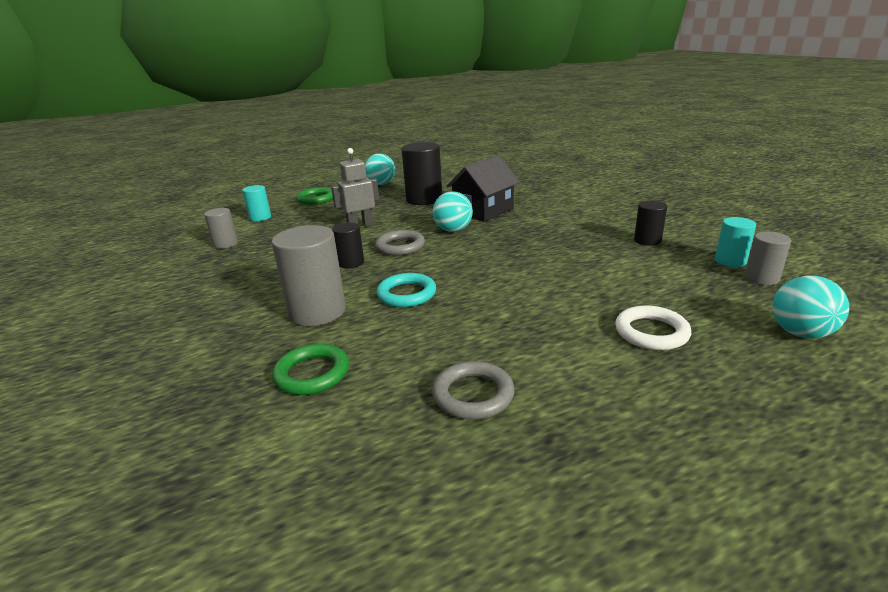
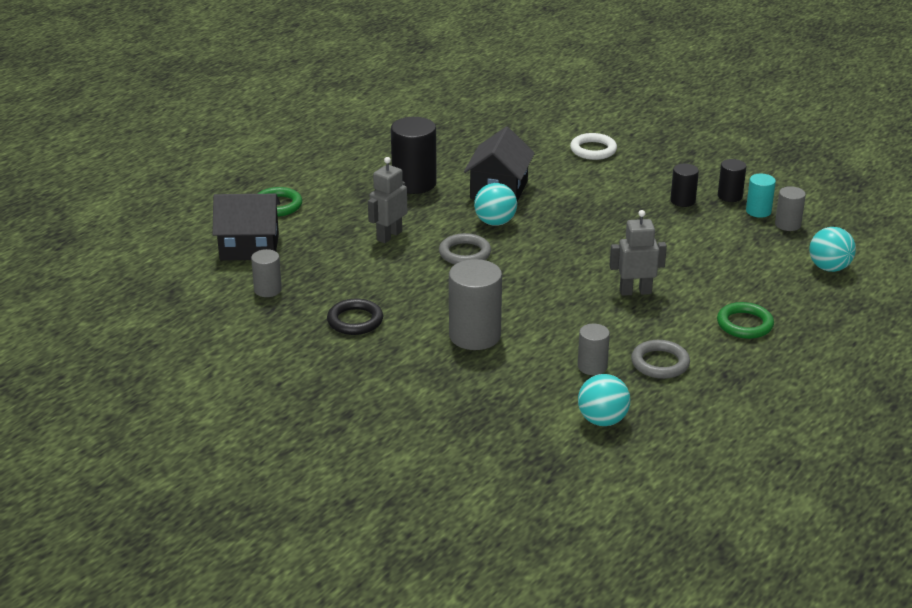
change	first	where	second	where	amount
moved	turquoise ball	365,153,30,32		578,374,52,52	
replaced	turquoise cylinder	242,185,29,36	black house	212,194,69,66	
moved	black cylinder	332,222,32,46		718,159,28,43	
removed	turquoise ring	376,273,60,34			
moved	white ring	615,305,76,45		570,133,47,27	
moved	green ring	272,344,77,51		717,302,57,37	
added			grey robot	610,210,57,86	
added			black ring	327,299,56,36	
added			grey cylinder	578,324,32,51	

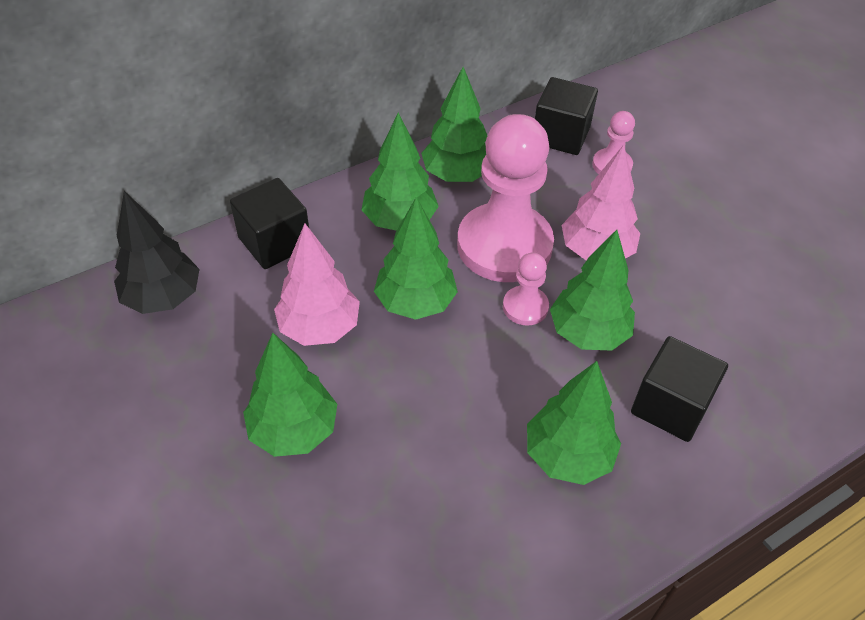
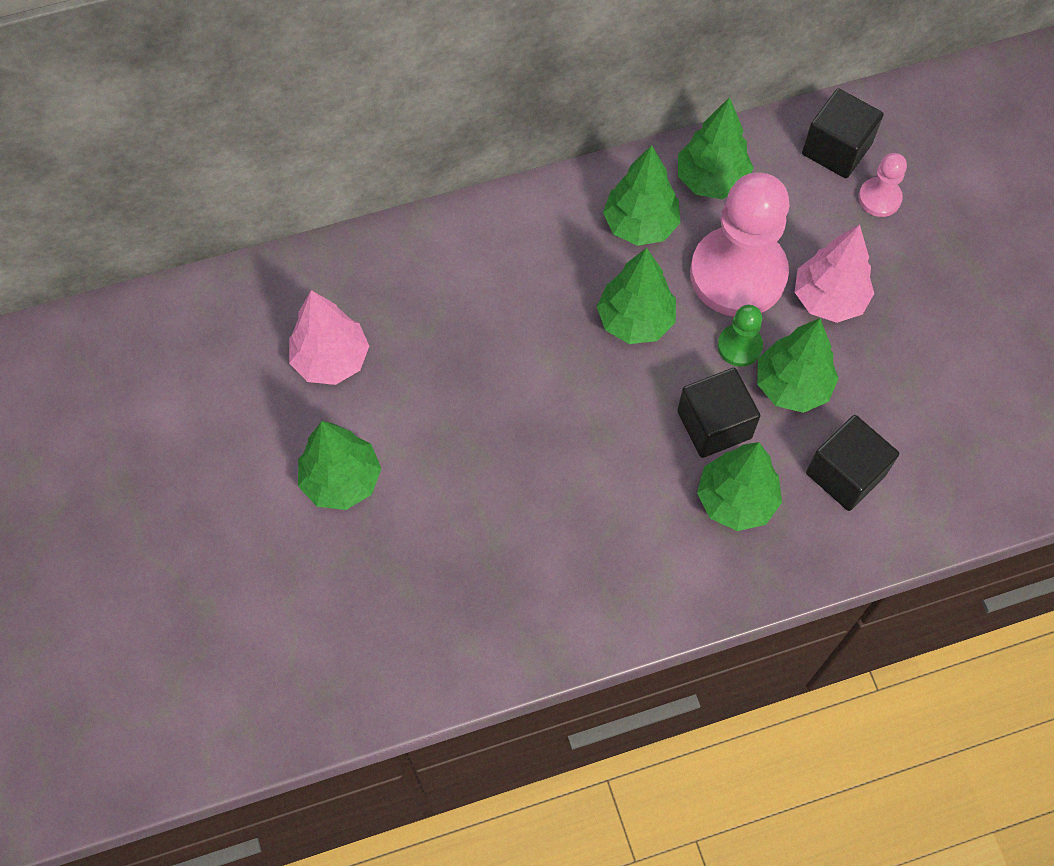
change	first	where	second	where	amount
moved	black cube	230,178,79,91		677,368,83,90	
removed	black tree	114,191,85,123			
moved	pink tree	274,223,86,123		289,290,80,95	
recoloured	pink pawn	503,252,46,73	green pawn	718,305,45,62	
moved	green tree	243,333,94,124		298,421,83,89	

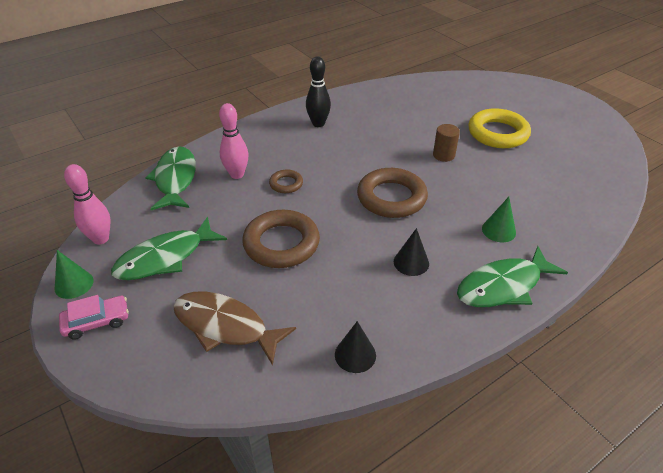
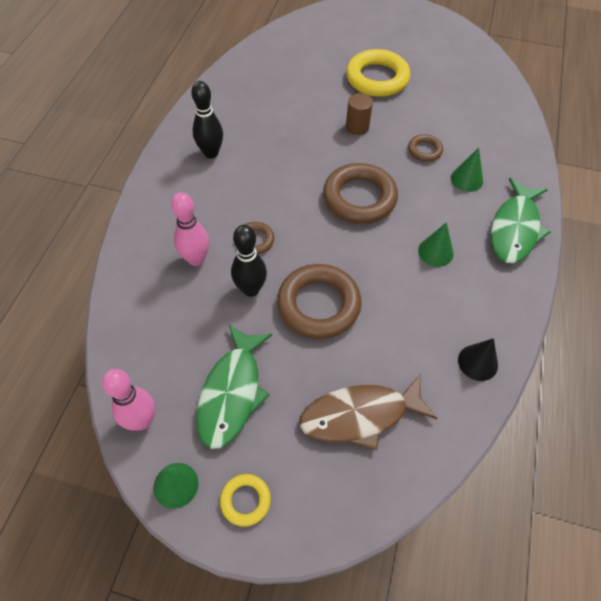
change	first	where	second	where	amount
removed	green fish	145,147,51,63			
recoloured	black cone	394,228,35,48	green cone	418,222,36,45	
replaced	pink car	59,295,70,45	yellow ring	220,474,51,52	
added			brown ring	408,134,35,28	
added			black bowling pin	231,225,36,72	

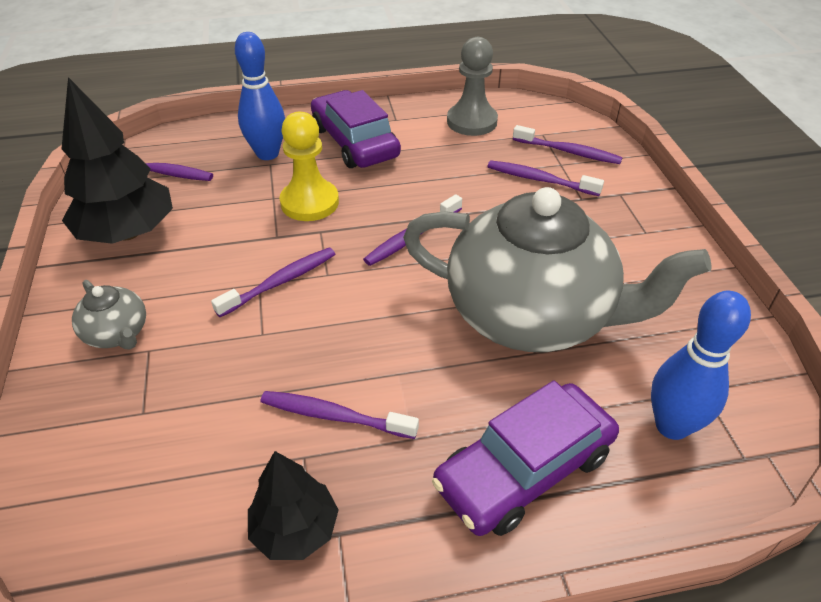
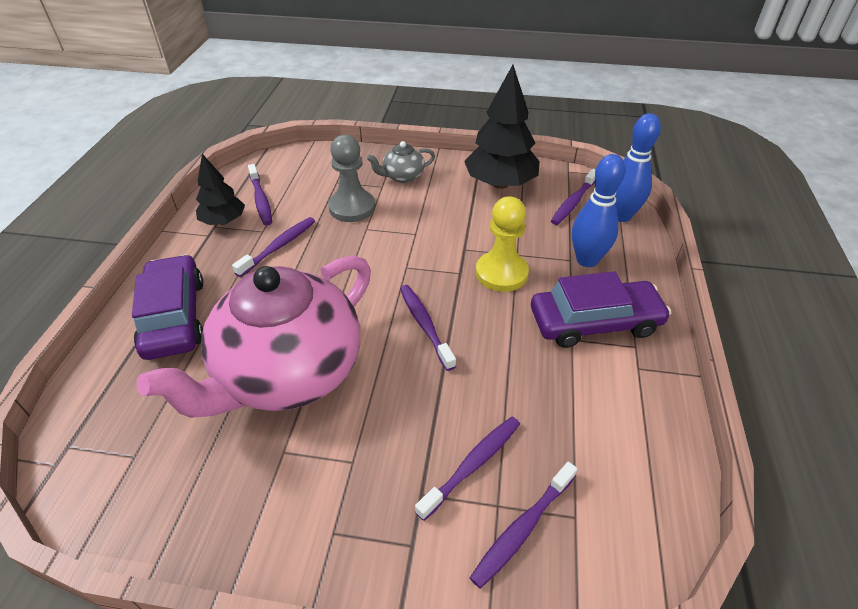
change	first	where	second	where	amount
moved	grey pawn	447,37,51,99		328,135,47,87	
recoloured	grey teapot	403,187,309,165	pink teapot	136,255,235,163	
moved	purple toothbrush	211,247,124,70		248,164,24,61	
moved	blue bowling pin	651,291,100,149		615,113,46,109	

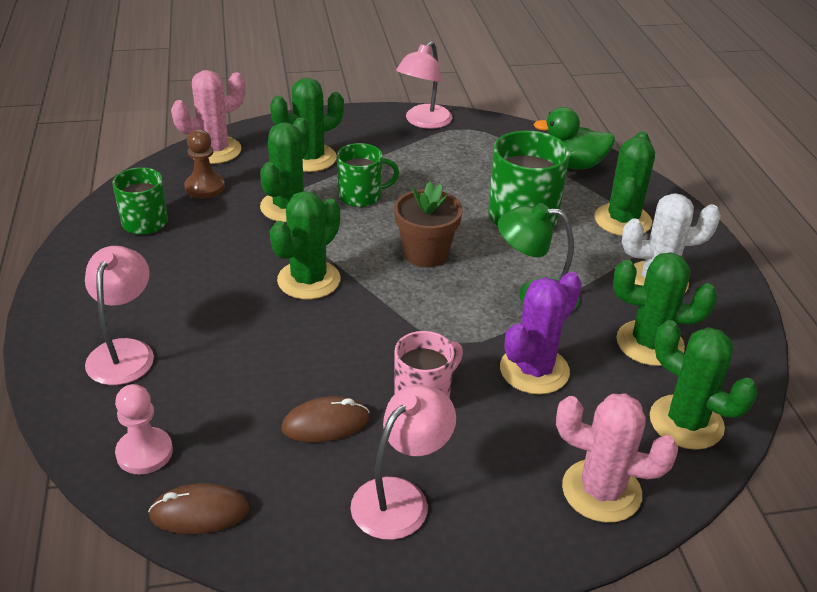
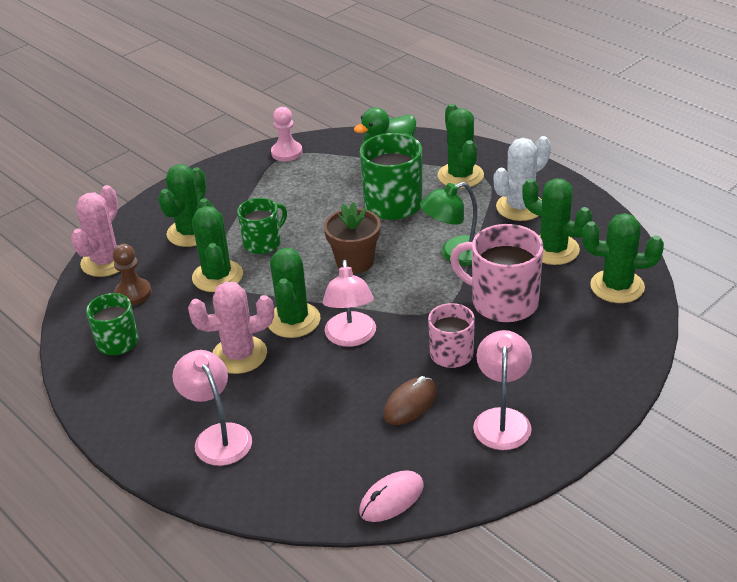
change	first	where	second	where	amount
moved	pink lamp	396,41,56,88		322,260,54,87	
turned	green cactus	613,252,104,114		522,178,70,87	60 degrees clockwise
replaced	purple cactus	500,272,82,122	pink mug	450,224,93,98	
moved	pink pawn	115,384,58,91		271,107,31,54	
moved	pink cactus	556,394,122,129		188,282,86,92	
recoloured	brown mouse	148,483,101,51	pink mouse	359,470,65,52	

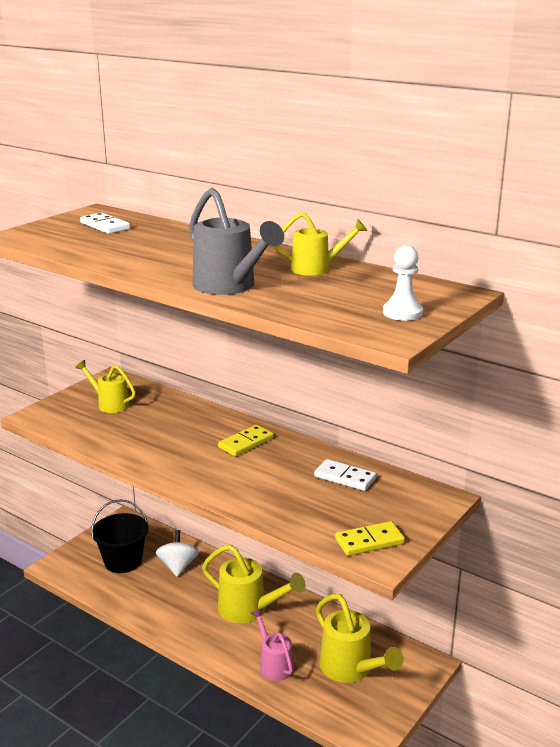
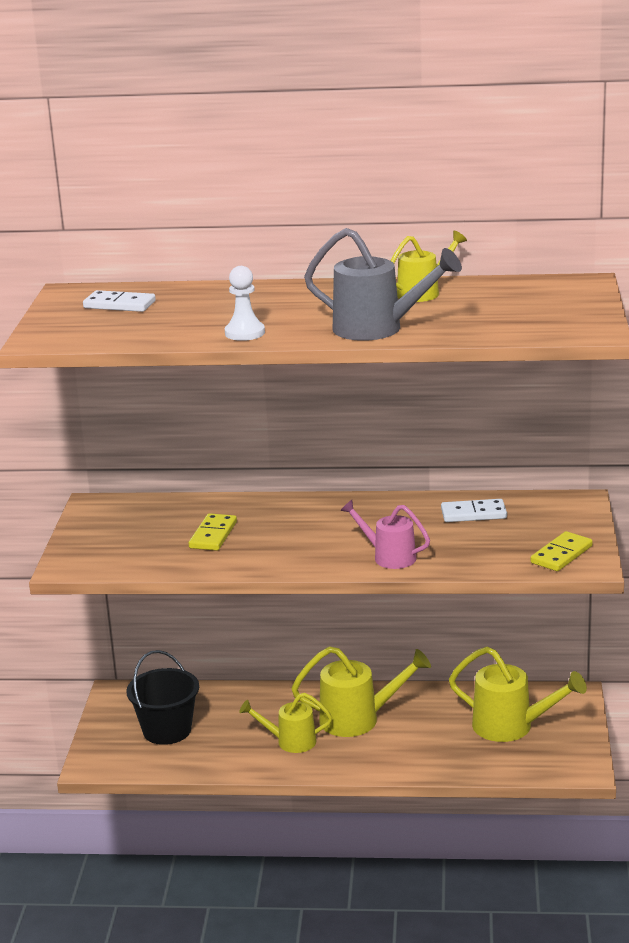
change	first	where	second	where	amount
moved	white pawn	383,245,40,76		225,266,40,75	
moved	yellow watering can	75,360,61,53		239,693,93,60	
moved	yellow domino	218,425,56,31		189,513,48,38	
removed	white spinning top	156,530,43,47			
moved	pink watering can	251,608,43,73		340,500,90,69	

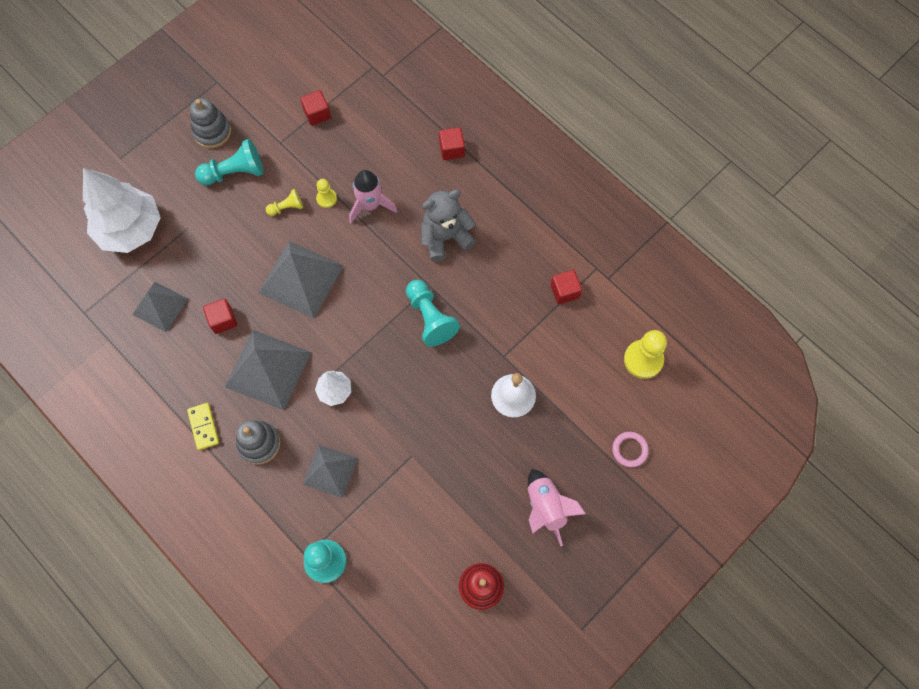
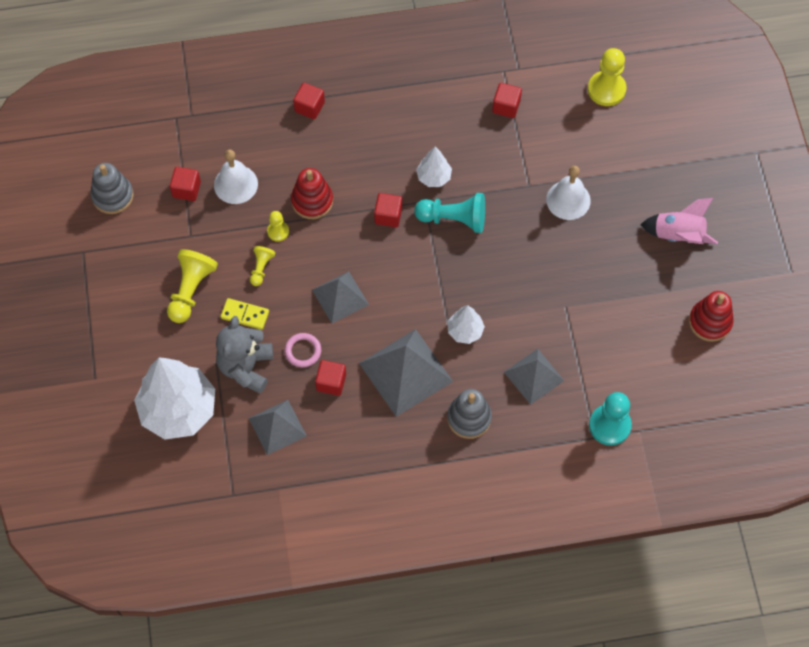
change	first	where	second	where	amount
moved	grey stacking toy	190,98,41,50		91,163,43,51	
recoloured	turquoise pawn	195,139,69,46	yellow pawn	167,249,51,74	
replaced	pink rocket	349,170,48,53	red stacking toy	291,168,42,51	
moved	grey teddy bear	421,190,55,72		216,316,57,77	
resized	grey pyramid	258,241,86,78		312,271,57,52	x0.63
moved	yellow domino	187,403,32,47		221,298,48,32	
moved	pink ring	612,432,37,35		285,333,36,34	
added			white tree	416,147,36,40	
added			white bell	214,149,44,55	
added			red cube	374,193,28,34	

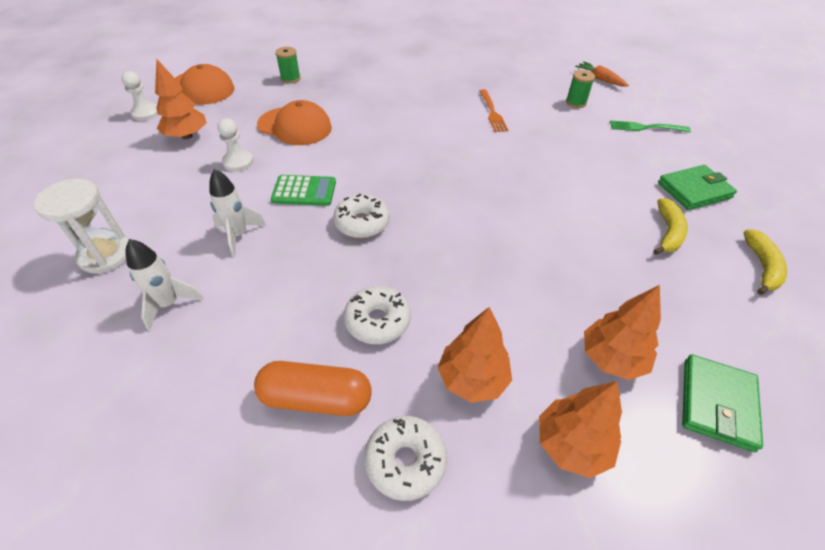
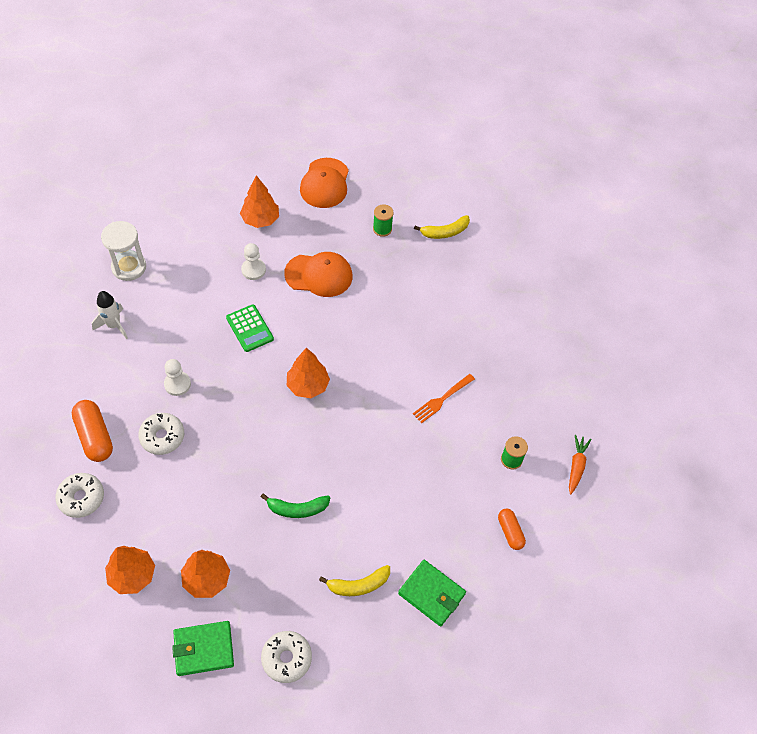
change	first	where	second	where	amount
moved	white pawn	121,71,37,50		164,359,27,37	
turned	orange cap	257,100,75,45		284,252,69,45	75 degrees counterclockwise
replaced	green fork	610,120,81,12	orange capsule	498,509,28,41	
removed	white rocket	209,169,57,88			
moved	white donut	333,194,57,44		261,631,51,52	
moved	yellow banana	744,229,43,66		414,215,56,24	
moved	orange tree	438,307,74,96		287,348,43,50	
added			green banana	261,493,69,25	

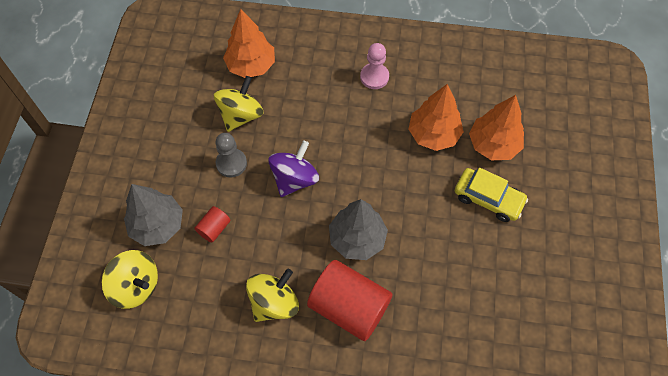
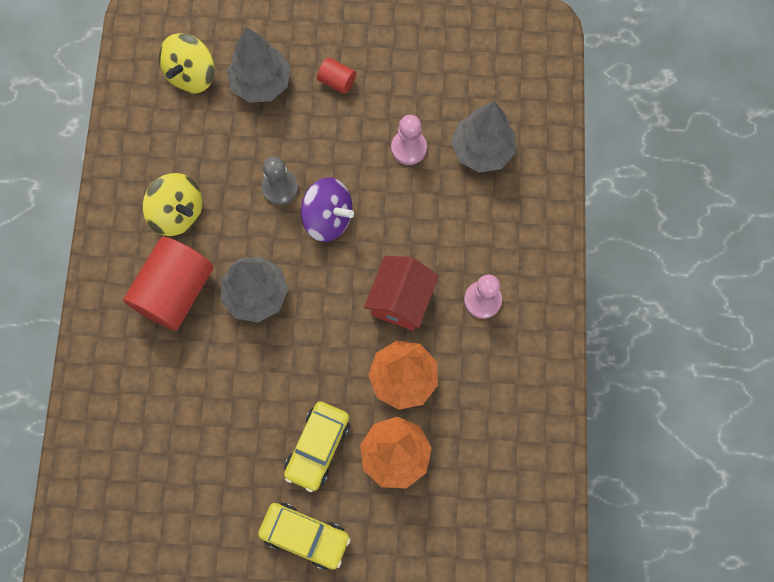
change	first	where	second	where	amount
recoloured	orange tree	223,9,52,69	grey tree	451,101,65,72	
replaced	yellow spinning top	214,76,49,56	pink pawn	391,115,36,50	
moved	grey pawn	215,133,32,44		261,156,37,49	
moved	red cylinder	195,206,35,37		317,57,39,37	
added			red house	364,256,75,75	
added			yellow car	258,503,93,67	

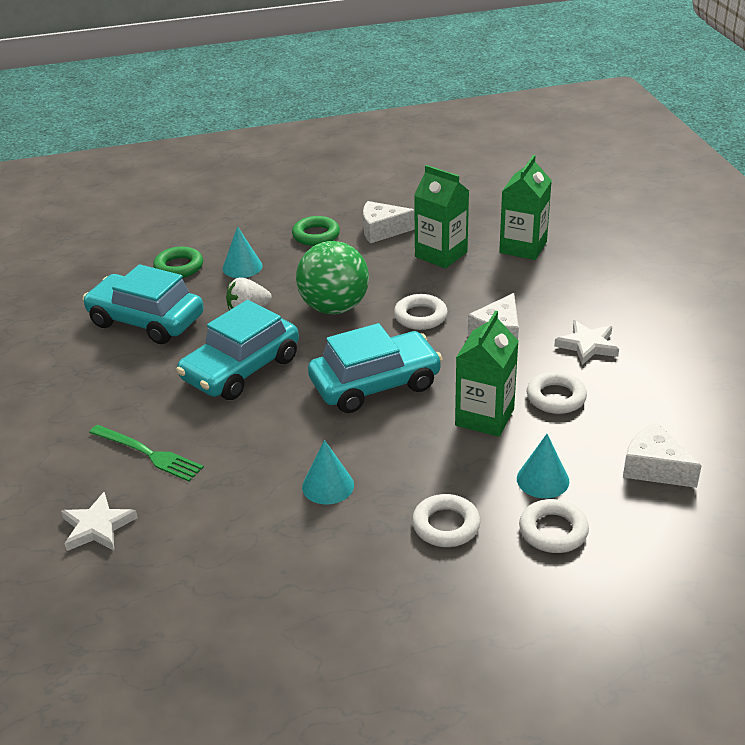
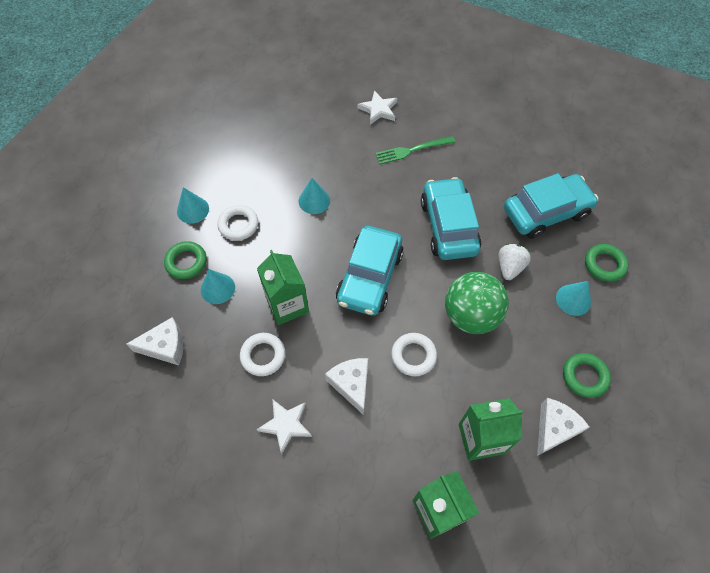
change	first	where	second	where	amount
recoloured	white ring	519,499,70,54	green ring	164,241,43,38	
added			turquoise cone	177,187,32,37	

